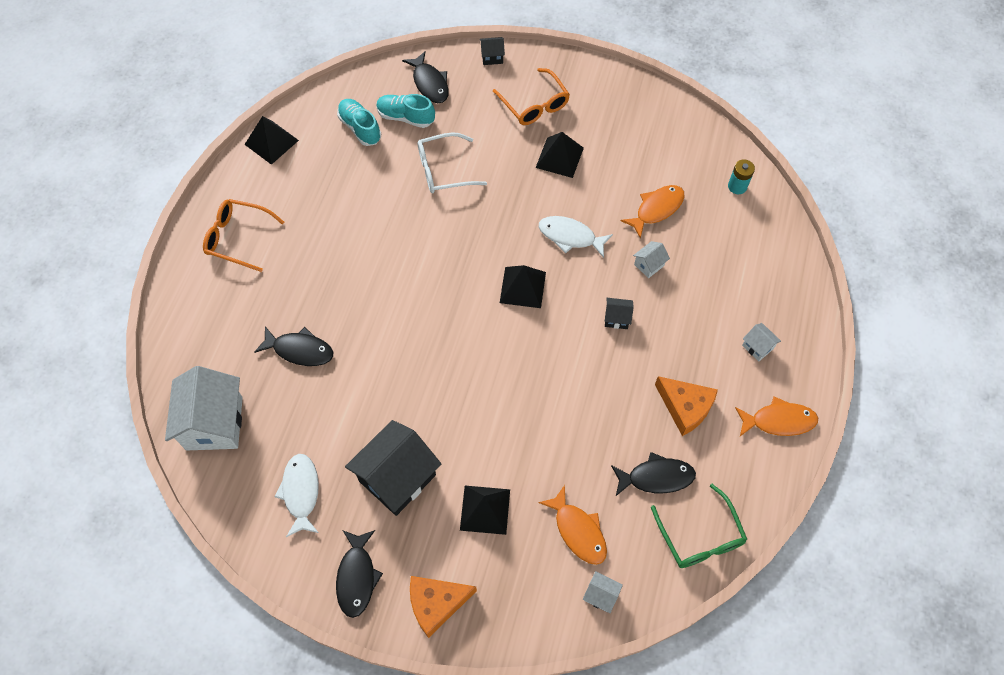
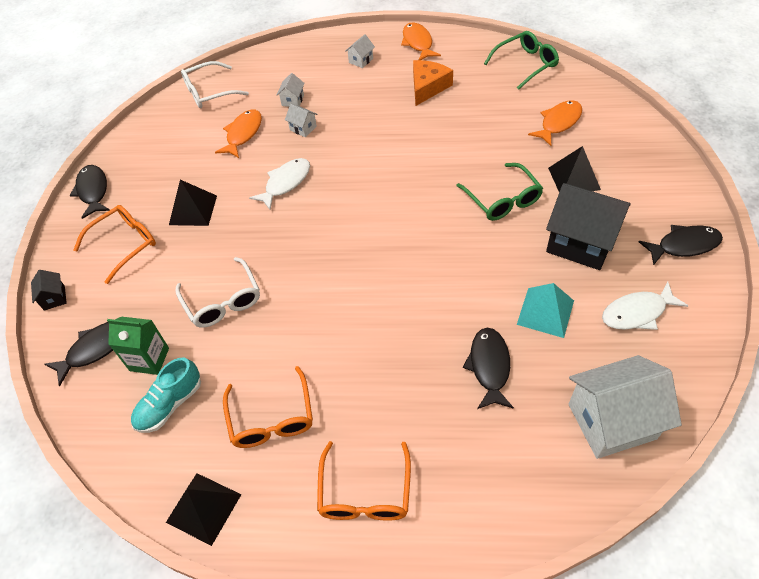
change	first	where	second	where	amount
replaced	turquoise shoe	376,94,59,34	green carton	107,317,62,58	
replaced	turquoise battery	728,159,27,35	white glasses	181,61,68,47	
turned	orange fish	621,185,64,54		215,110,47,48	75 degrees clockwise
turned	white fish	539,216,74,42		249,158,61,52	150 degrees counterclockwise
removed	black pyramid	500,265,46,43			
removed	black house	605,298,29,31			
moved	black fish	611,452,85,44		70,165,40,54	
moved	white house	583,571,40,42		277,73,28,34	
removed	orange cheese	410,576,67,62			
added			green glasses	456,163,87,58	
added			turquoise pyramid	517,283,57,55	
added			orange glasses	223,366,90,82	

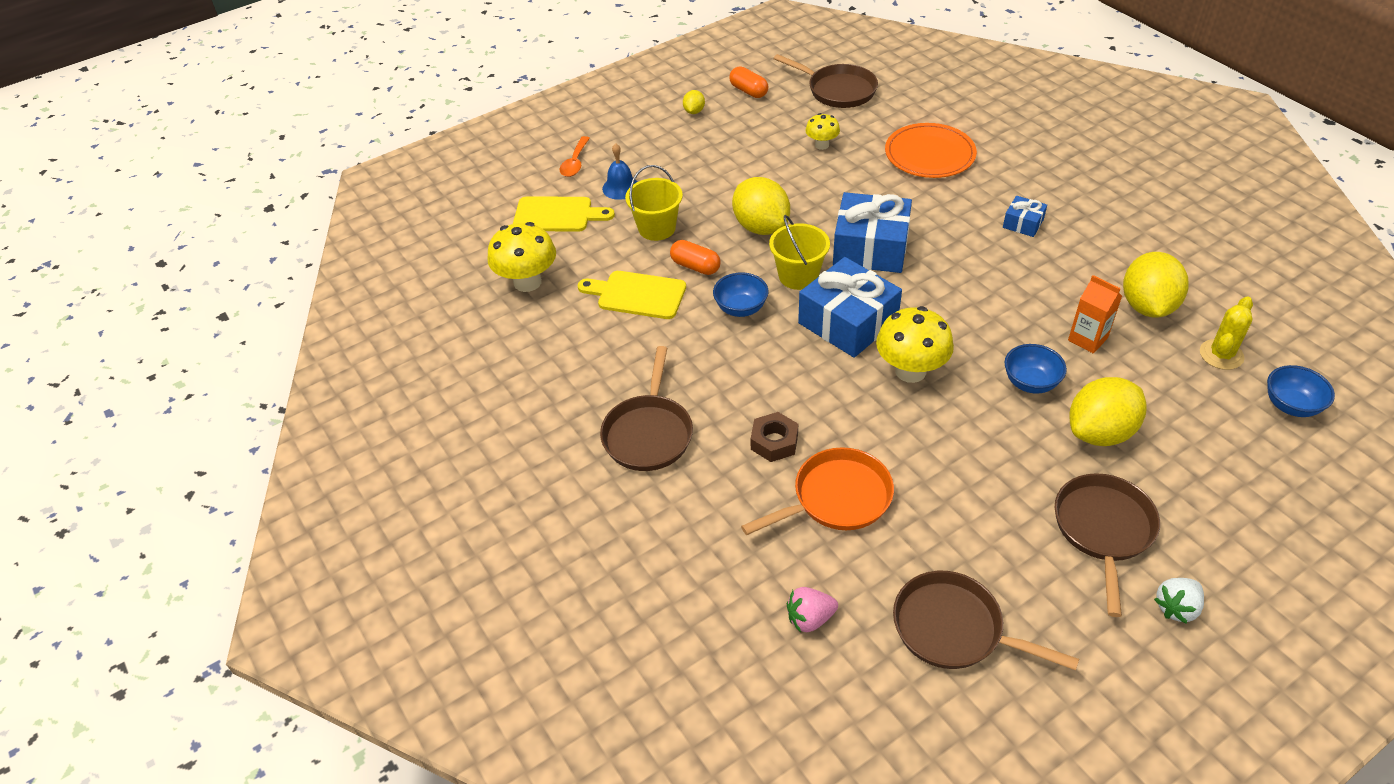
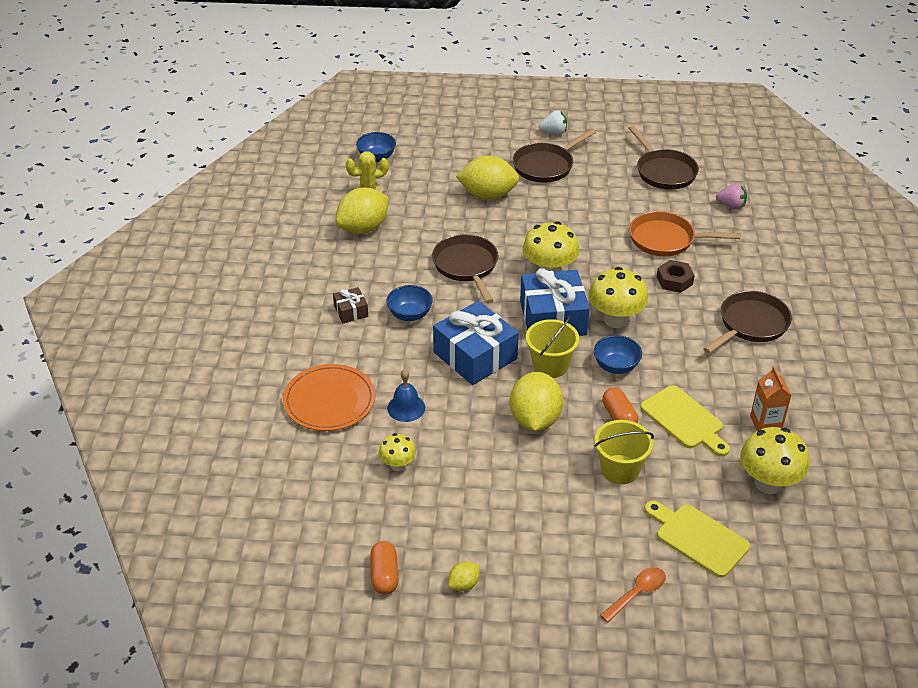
change	first	where	second	where	amount
moved	brown pan	774,54,104,54		432,234,66,69	
moved	blue bell	602,143,35,57		387,369,38,53	
recoloured	blue gift	1003,196,44,41	brown gift	333,287,35,36	
moved	orange carton	1068,275,54,79		750,366,42,65	
moved	blue bowl	1004,344,63,50		386,285,47,36	
added			yellow mushroom	589,267,59,61	

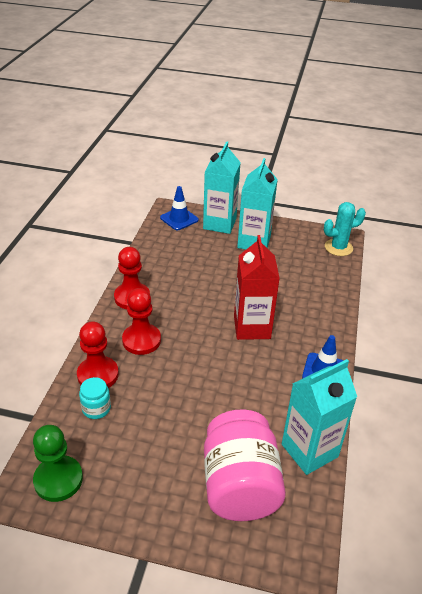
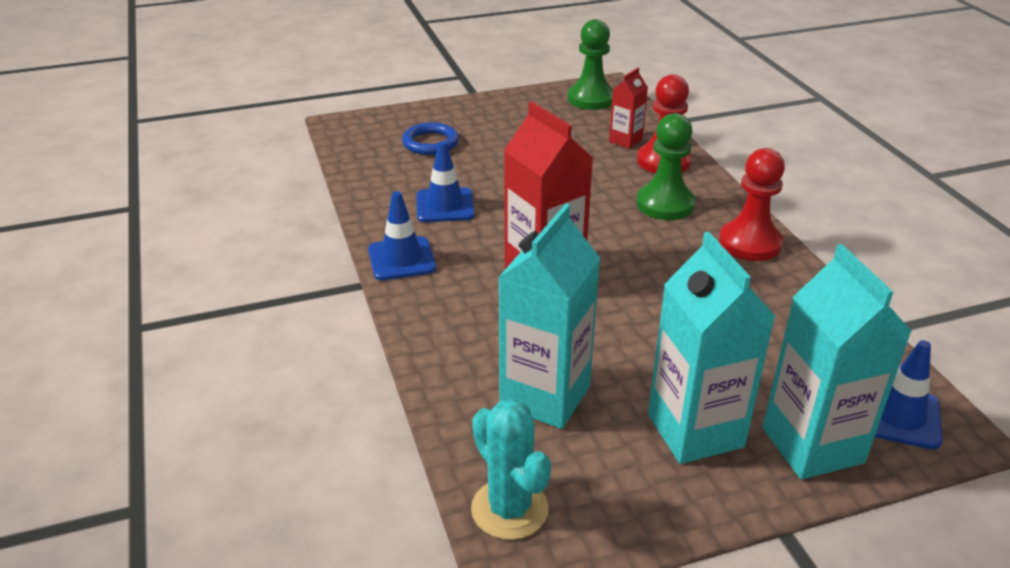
change	first	where	second	where	amount
turned	turquoise cactus	324,202,42,54		471,399,80,141	75 degrees counterclockwise
recoloured	red pawn	122,288,39,67	green pawn	636,113,59,107	
moved	turquoise carton	282,359,75,116		498,203,102,226	
replaced	turquoise jar	79,377,32,42	red carton	609,68,39,81	
replaced	pink jar	204,409,82,112	blue ring	402,122,57,33	
added			blue traffic cone	417,141,58,81	

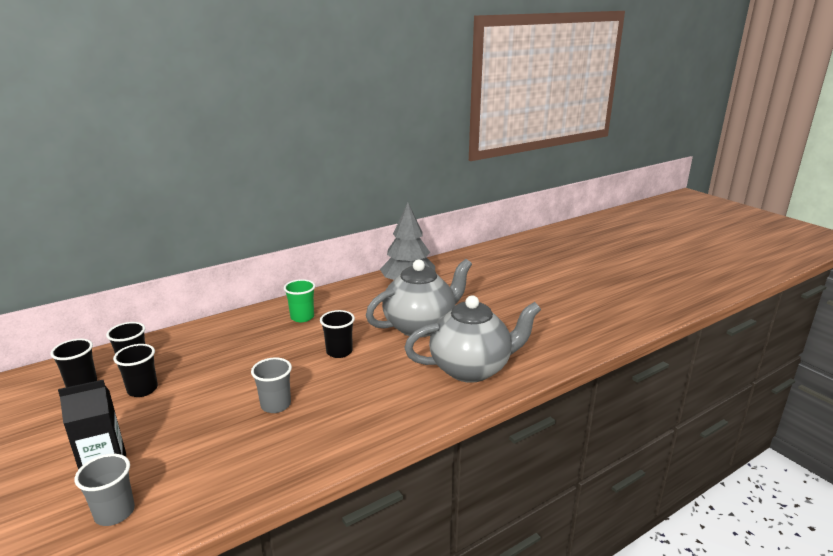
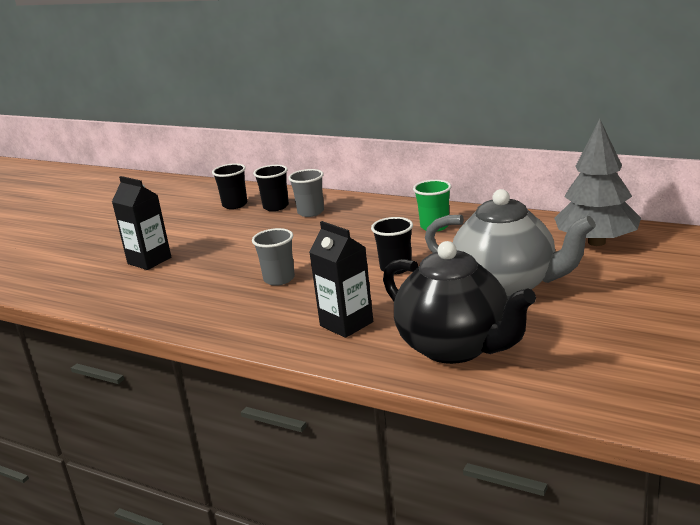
change	first	where	second	where	amount
recoloured	grey teapot	404,295,137,88	black teapot	383,241,153,123	
removed	black cup	113,344,45,53			
moved	grey cup	74,454,61,72		288,169,36,48	
added			black carton	309,221,64,117	

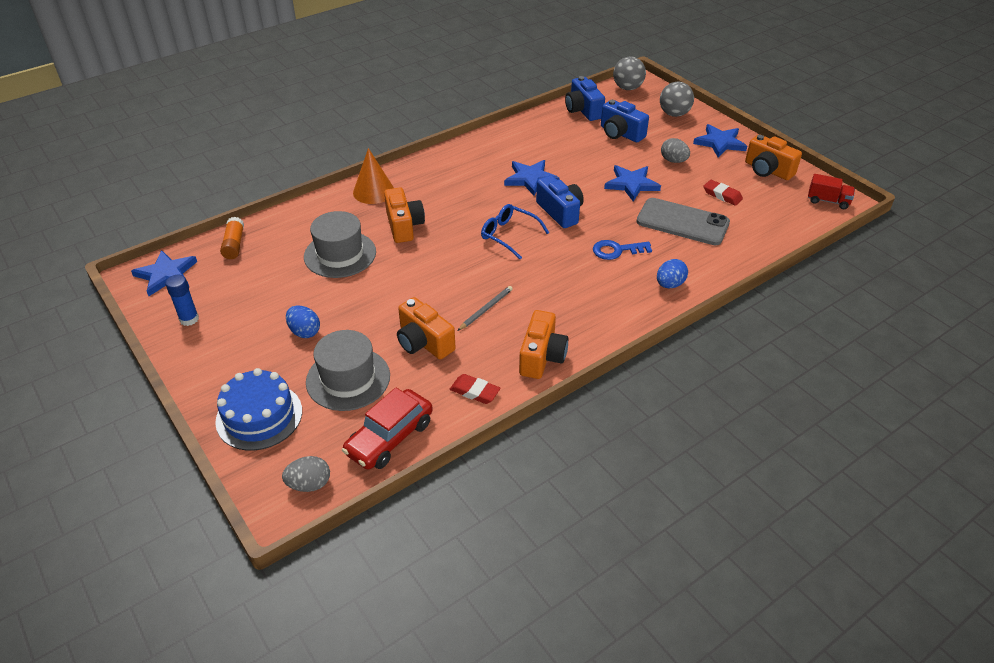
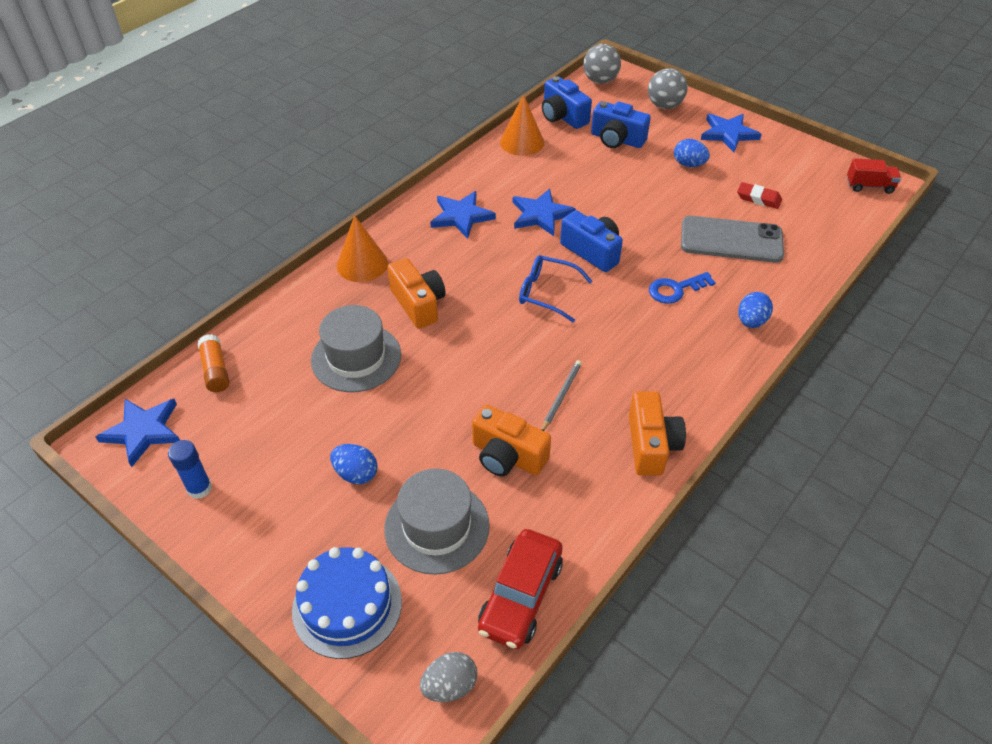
change	first	where	second	where	amount
removed	orange camera	745,134,57,46			
recoloured	grey egg	661,138,29,25	blue egg	674,139,36,28	
moved	blue star	604,165,57,37		430,191,66,48	
removed	red eraser	450,374,51,30			
added			orange cone	500,94,44,62	

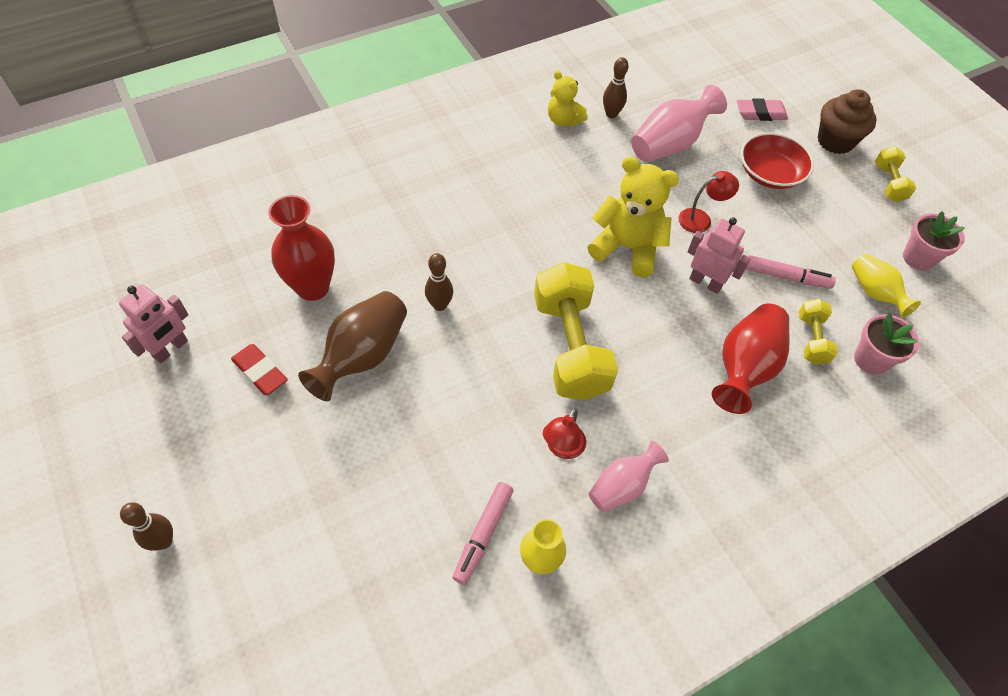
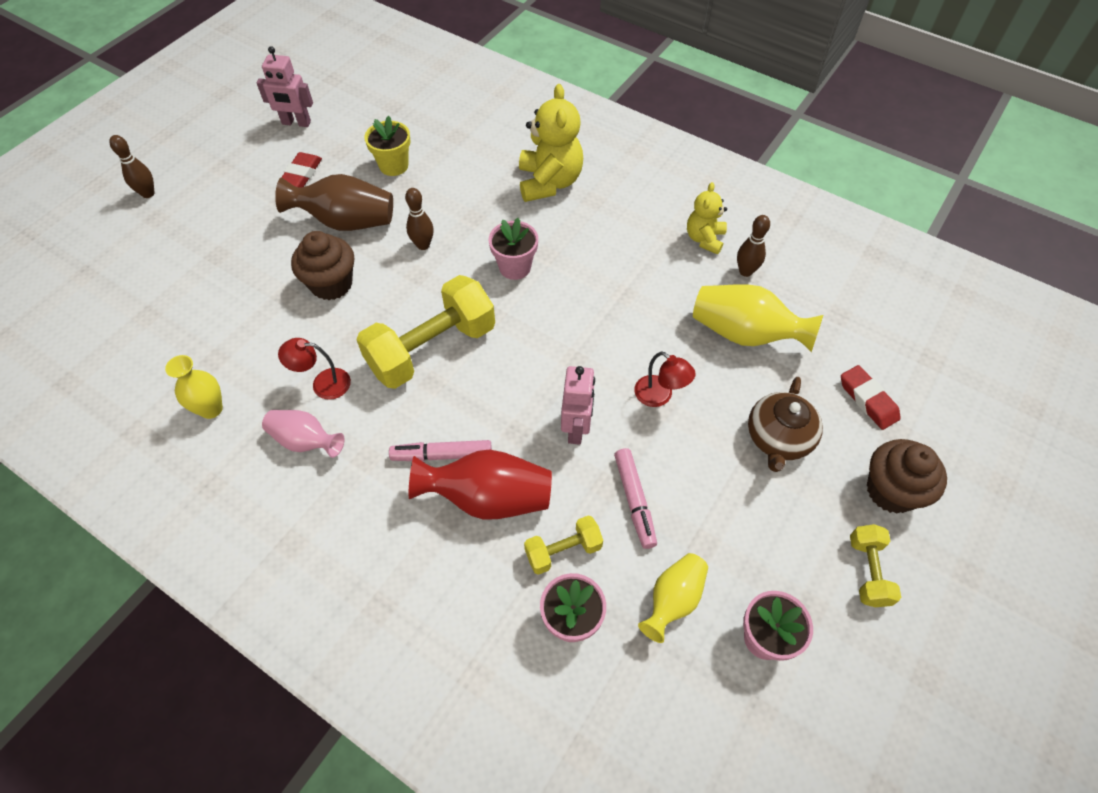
change	first	where	second	where	amount
recoloured	pink vase	631,85,96,77	yellow vase	693,284,130,68	
recoloured	pink eraser	737,99,51,22	red eraser	841,365,60,65	
replaced	red bowl	741,133,73,56	brown teapot	748,377,75,95	
turned	yellow dumbbell	875,147,41,55		850,524,51,83	60 degrees counterclockwise
moved	yellow teddy bear	588,156,91,121		519,84,64,118	
replaced	red vase	268,195,67,106	yellow flower pot	364,115,47,61	
moved	pink marker	453,482,61,103		389,440,103,21	
added			pink flower pot	489,218,49,62	
added			brown cupcake	291,231,63,69	

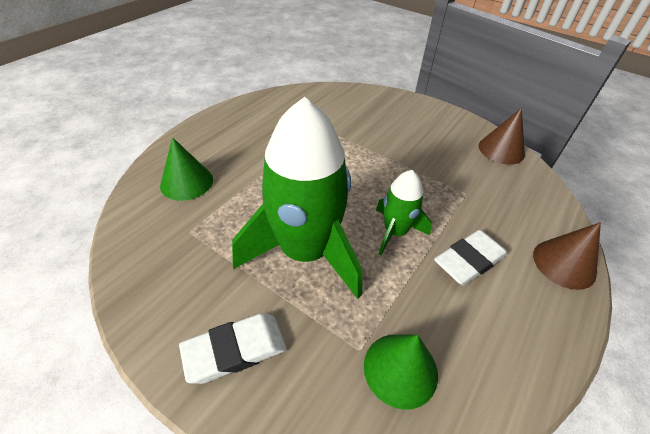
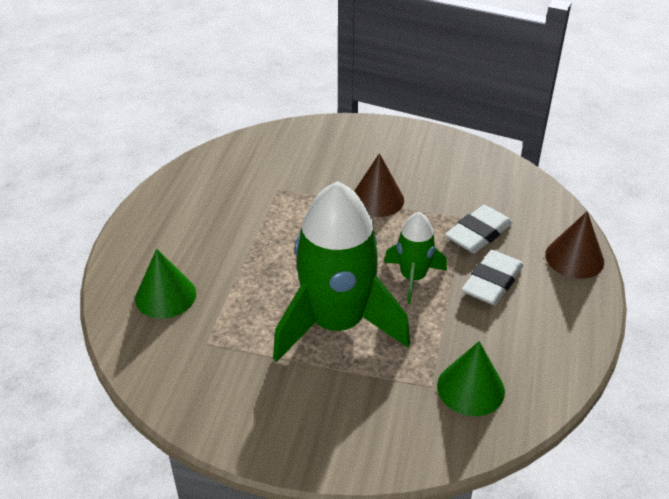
change	first	where	second	where	amount
moved	brown cone	479,108,46,57		354,153,50,64	
moved	white eraser	179,313,107,71		445,205,68,48	

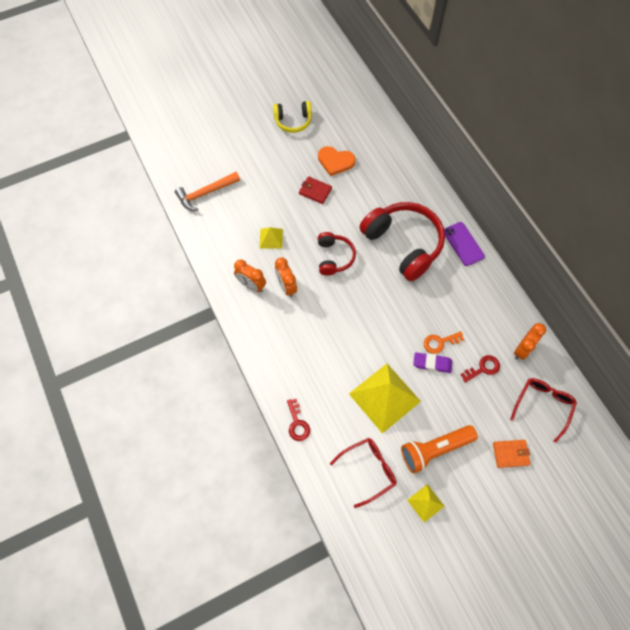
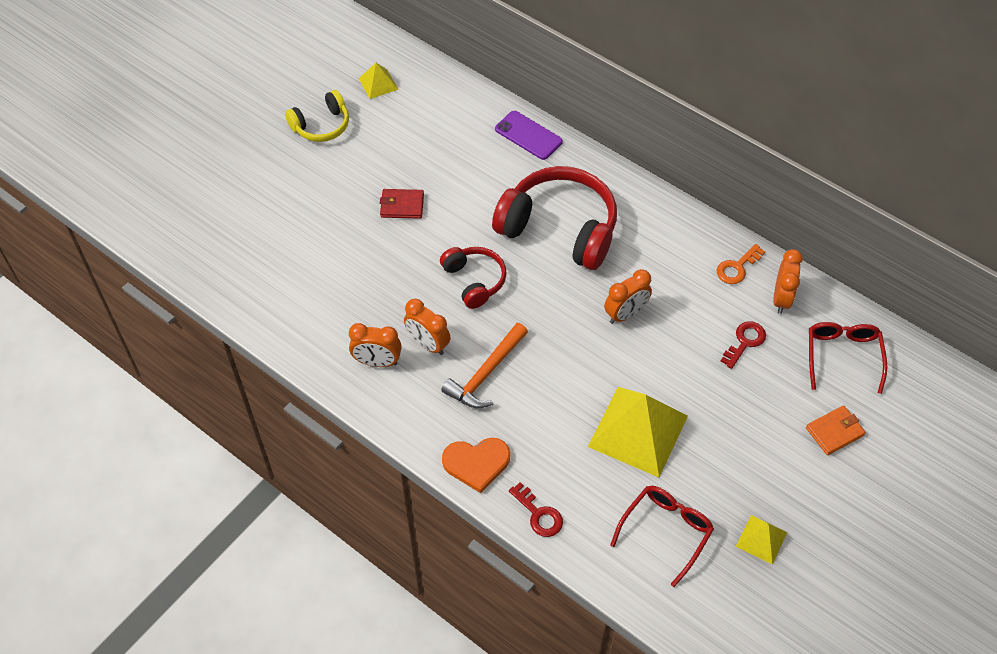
change	first	where	second	where	amount
moved	orange heart	318,146,38,30		442,438,68,55	
moved	orange hammer	175,172,65,39		441,323,87,85	
moved	purple phone	444,222,41,44		495,111,68,49	
moved	yellow pyramid	260,227,23,22		358,63,41,36	
moved	orange key	424,331,40,23		717,244,48,40	
removed	purple eraser	413,352,39,21			
removed	orange flashlight	401,425,77,48			
added			orange clock	604,269,48,55	

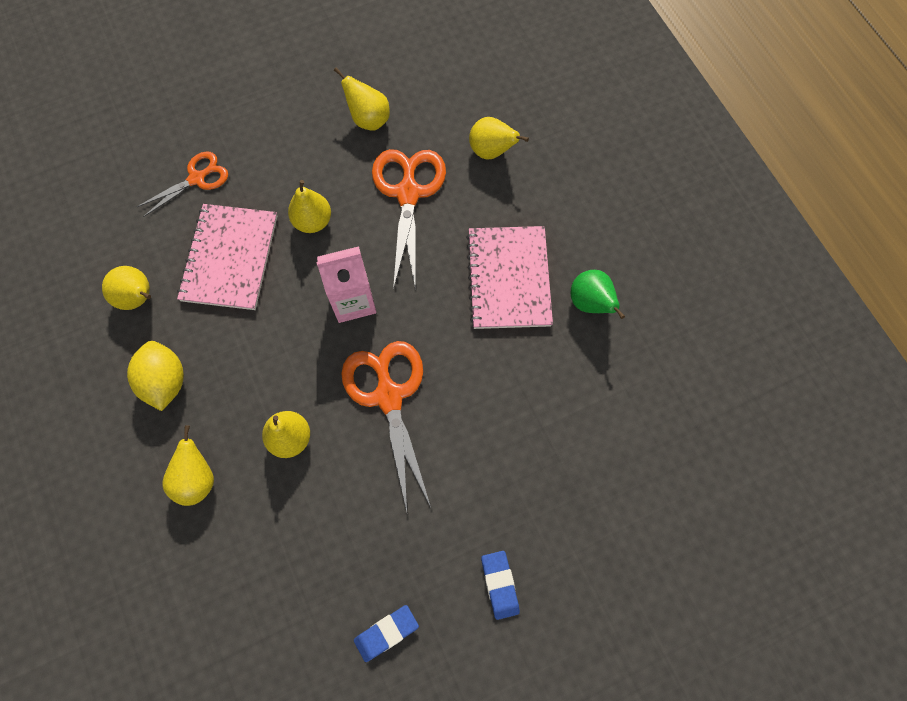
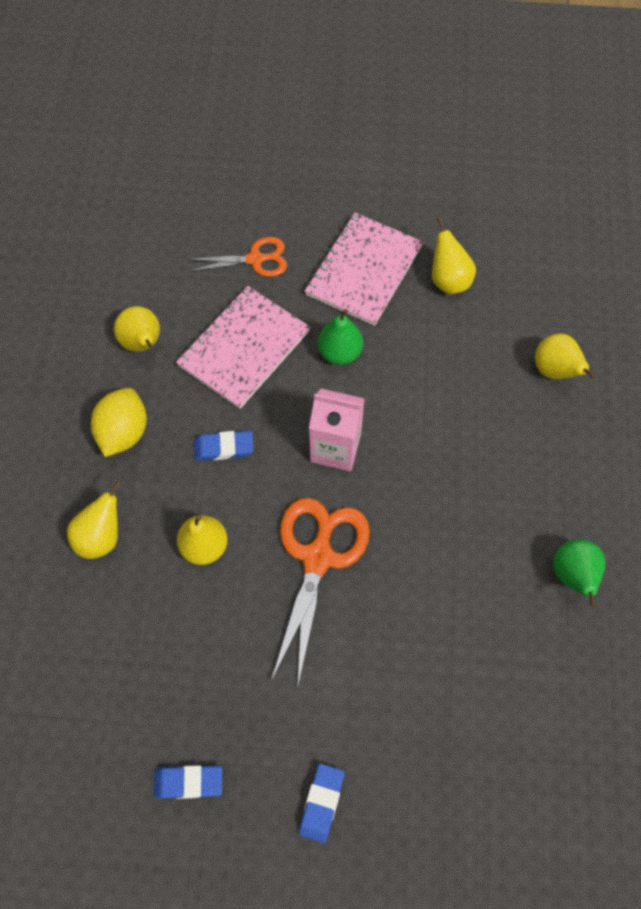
change	first	where	second	where	amount
removed	orange scissors	372,149,74,141			
recoloured	yellow pear	288,180,43,53	green pear	318,309,45,56	
moved	pink notebook	466,226,87,103		305,213,118,113	
added			blue eraser	194,431,60,30	

